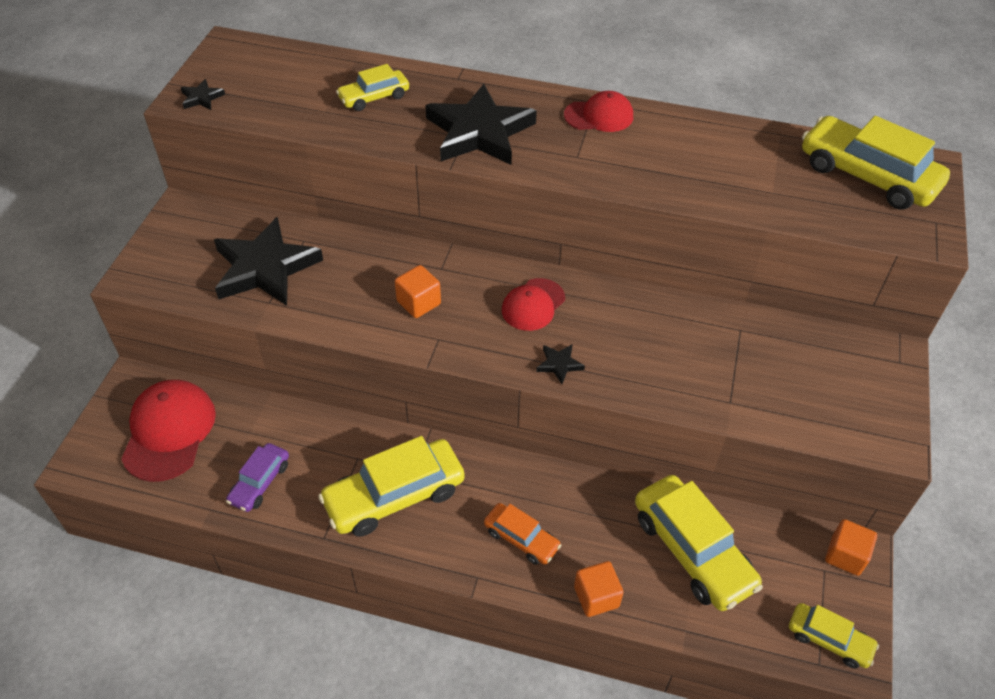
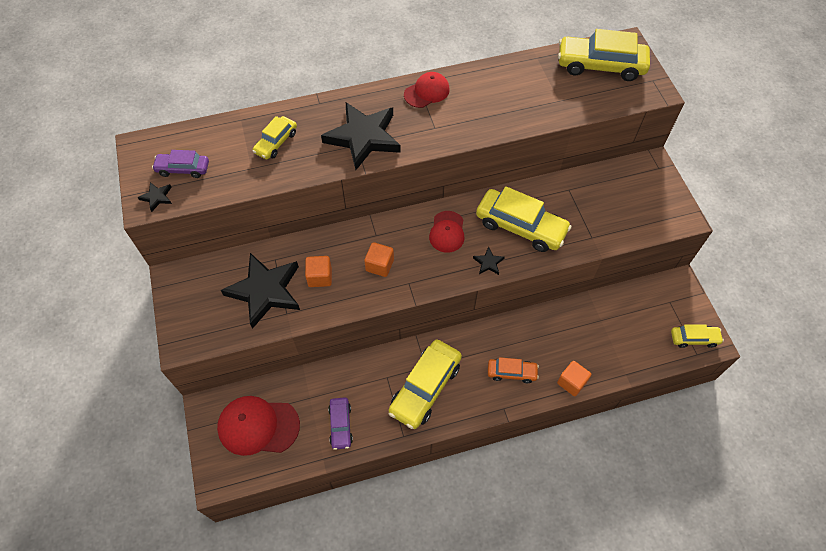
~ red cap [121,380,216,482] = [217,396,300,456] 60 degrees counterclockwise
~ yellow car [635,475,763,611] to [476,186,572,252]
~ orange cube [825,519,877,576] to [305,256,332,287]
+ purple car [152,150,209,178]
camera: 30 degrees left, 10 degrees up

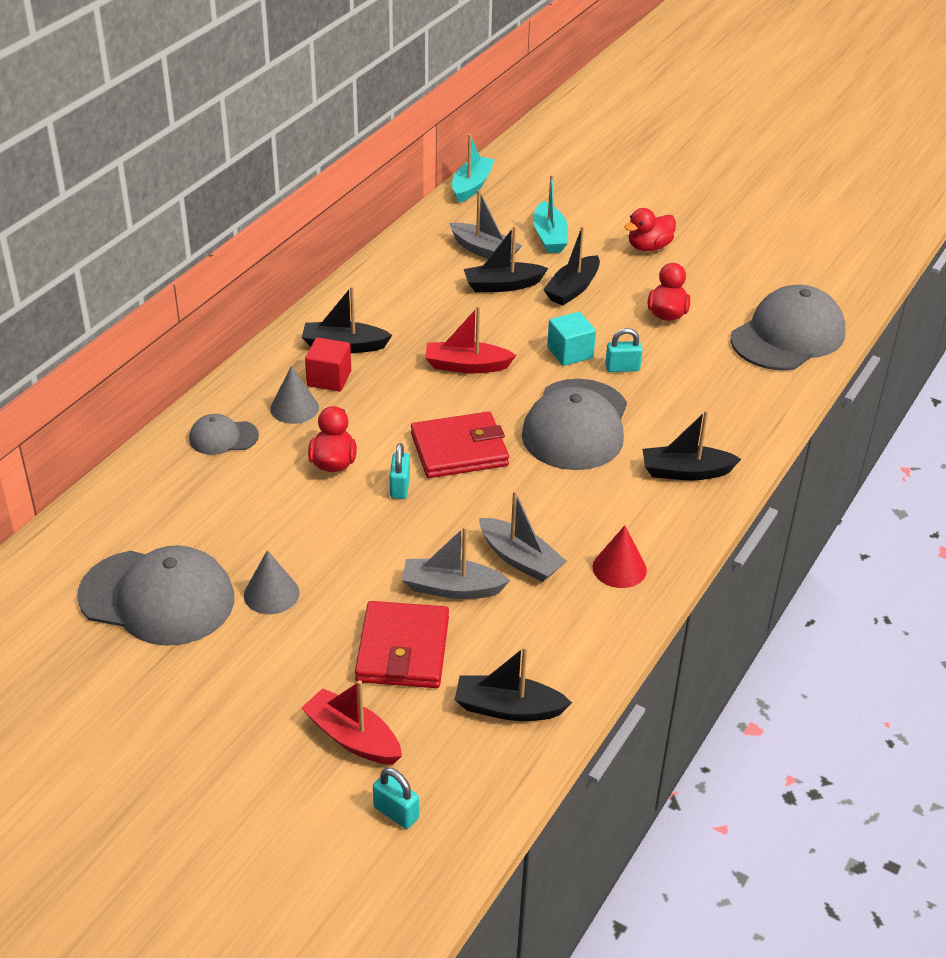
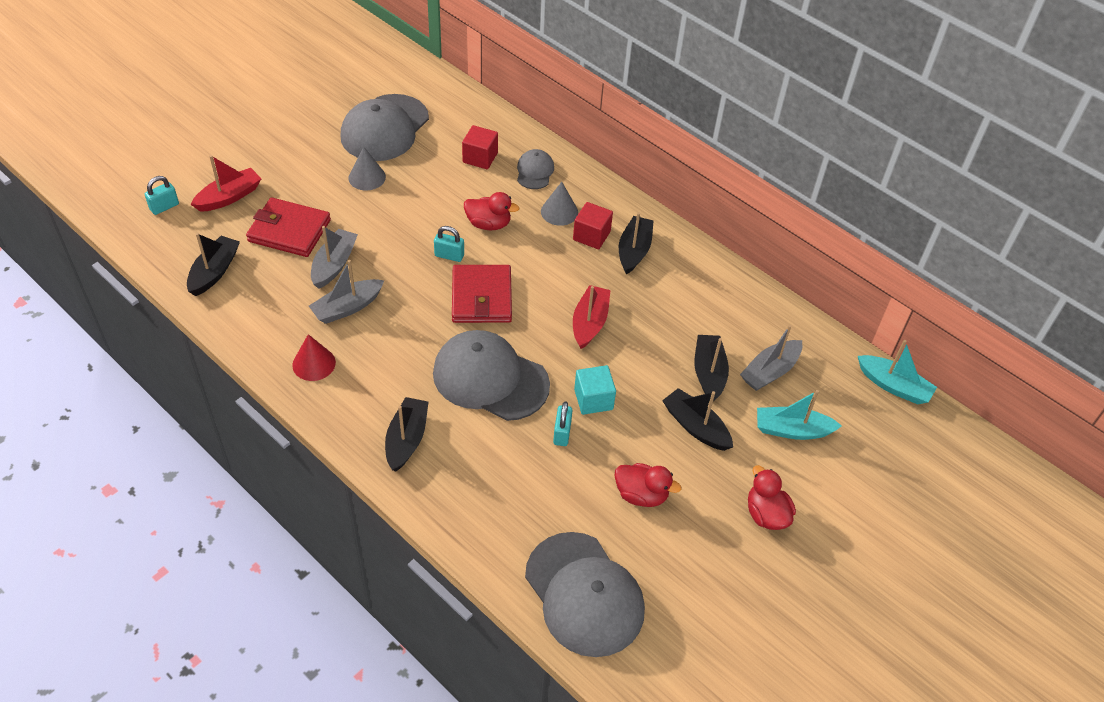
+ red cube [462,125,498,169]
camera: 100 degrees right, 10 degrees up

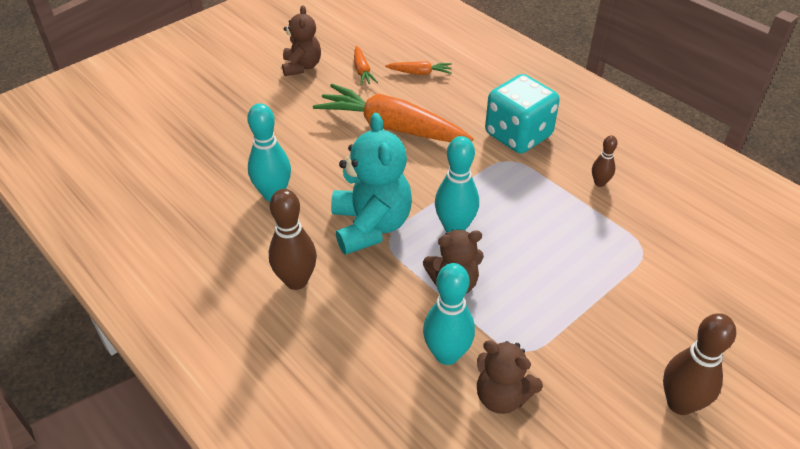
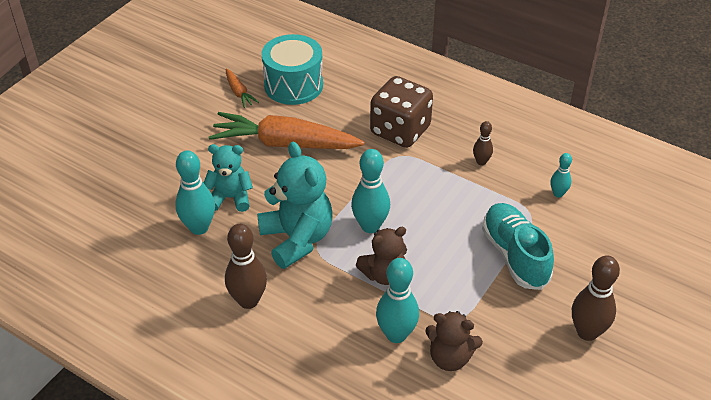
- brown teddy bear [282,5,321,76]
~ orange carrot [385,61,452,75] to turquoise drum [262,34,323,105]
~ turquoise dice [485,74,560,154] to brown dice [370,76,433,148]
+ turquoise teddy bear [204,144,253,212]
+ turquoise shoe [482,203,554,290]
+ turquoise bowling pin [550,153,572,197]
camera: 15 degrees left, 0 degrees up

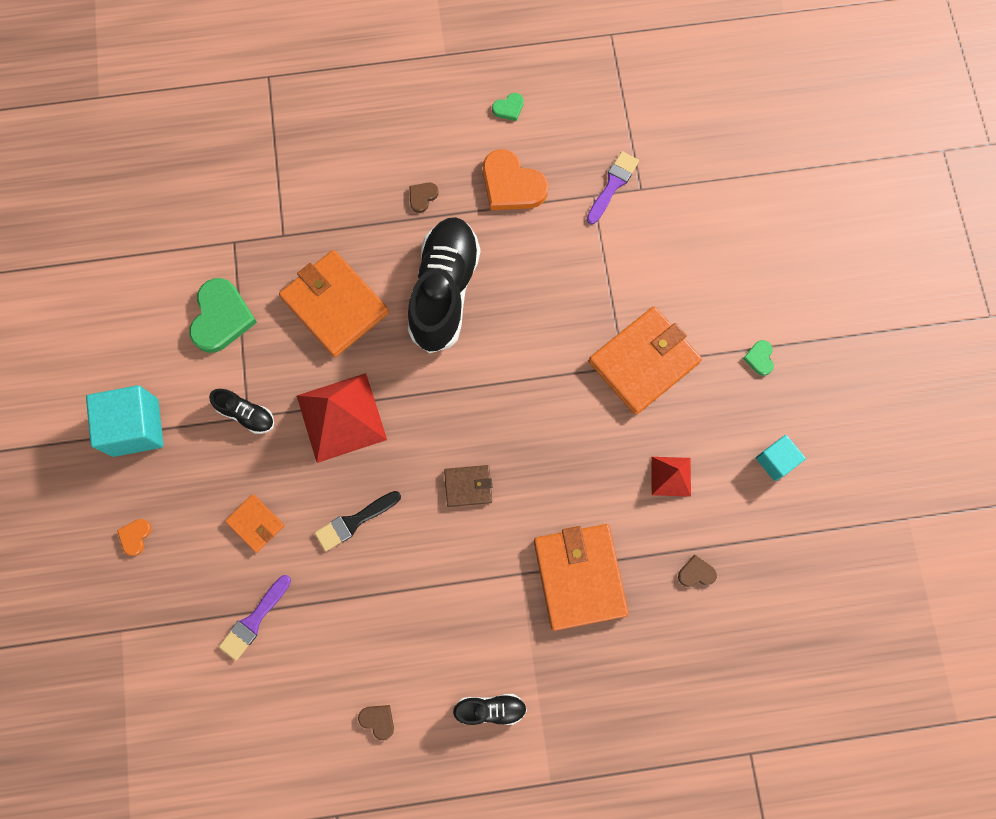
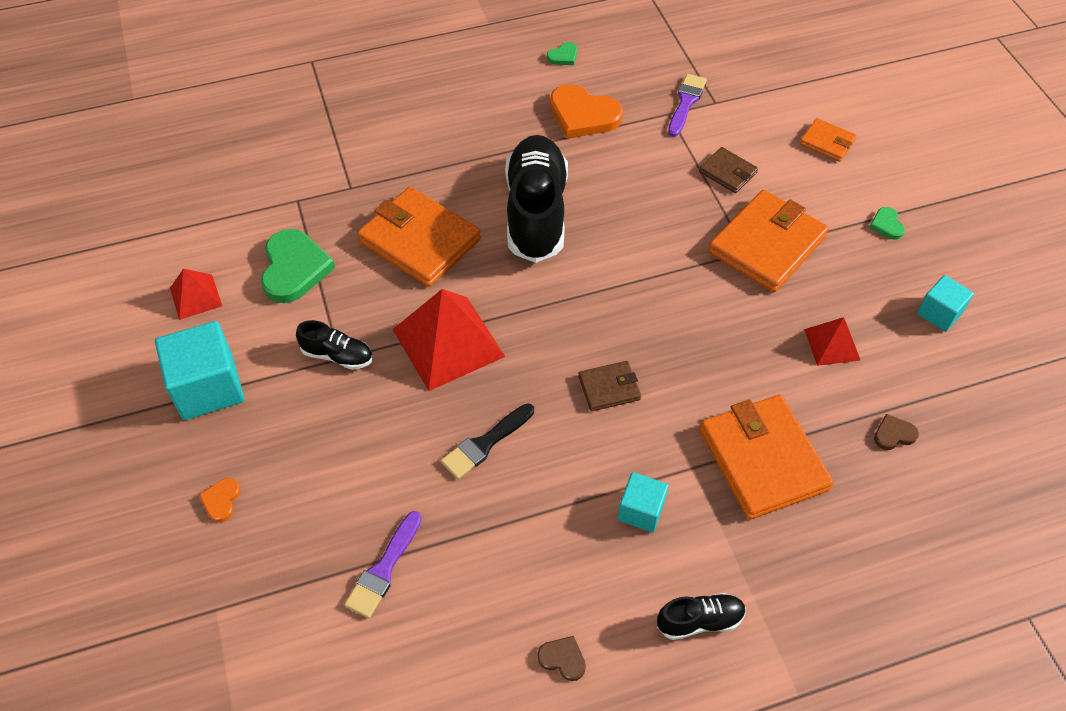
~ orange wallet [225,494,284,553] to [800,118,857,162]
- brown heart [409,182,439,213]
+ red pyramid [170,269,222,320]
+ turquoise cube [618,472,668,532]
+ brown wallet [699,147,758,193]
camera: 10 degrees left, 20 degrees down

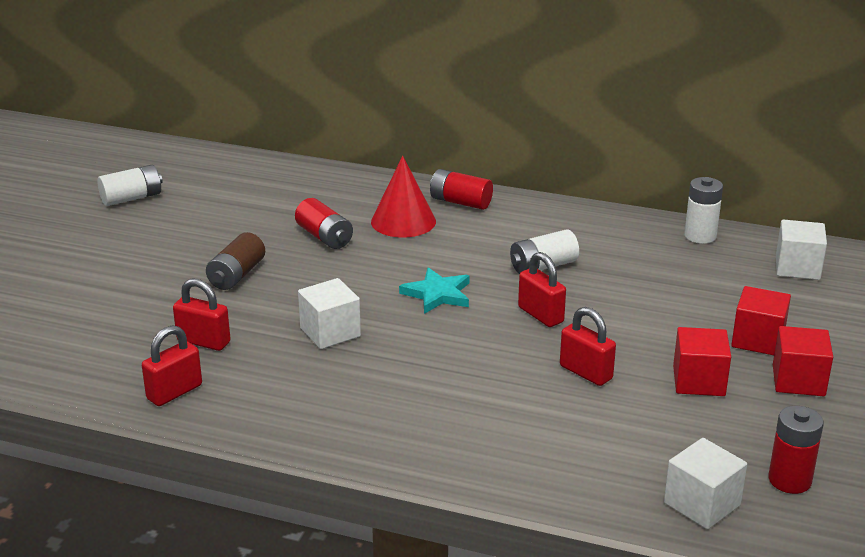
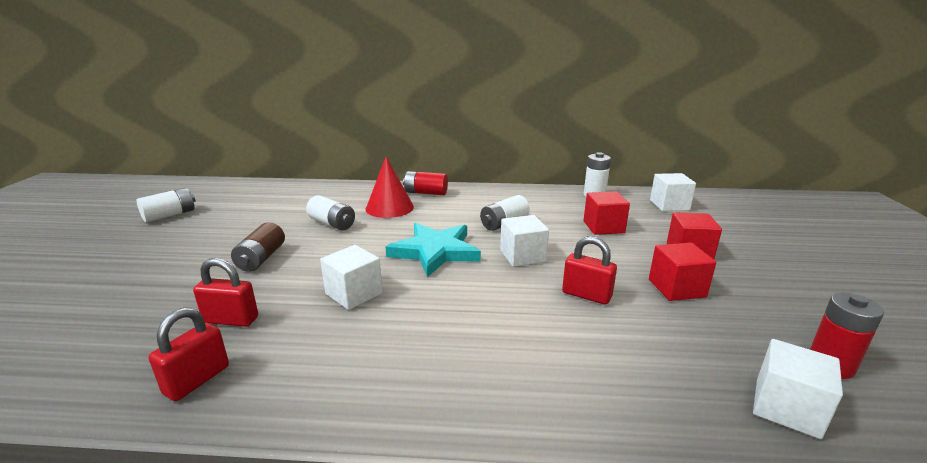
~ red battery [295,198,353,249] to white battery [306,195,355,230]
~ turquoise star [399,267,470,314] = [386,223,481,277] x1.55
~ red padlock [518,252,566,327] to white cube [500,215,549,267]
~ red cube [773,326,833,396] to [583,191,630,235]
camera: 15 degrees left, 5 degrees down

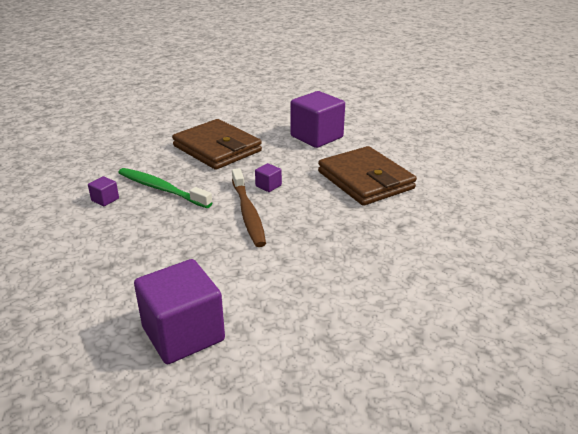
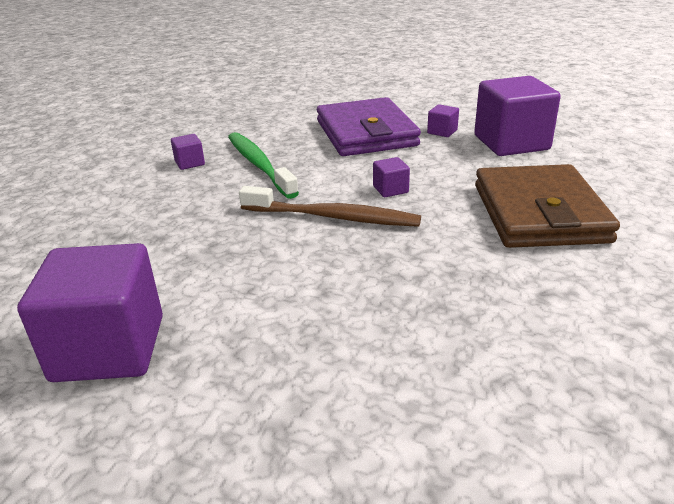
~ brown wallet [172,119,262,170] to purple wallet [317,97,421,156]
~ brown toothbrush [232,168,266,247] = [239,186,421,227] 90 degrees counterclockwise
+ purple cube [427,104,459,137]
camera: 30 degrees right, 0 degrees up

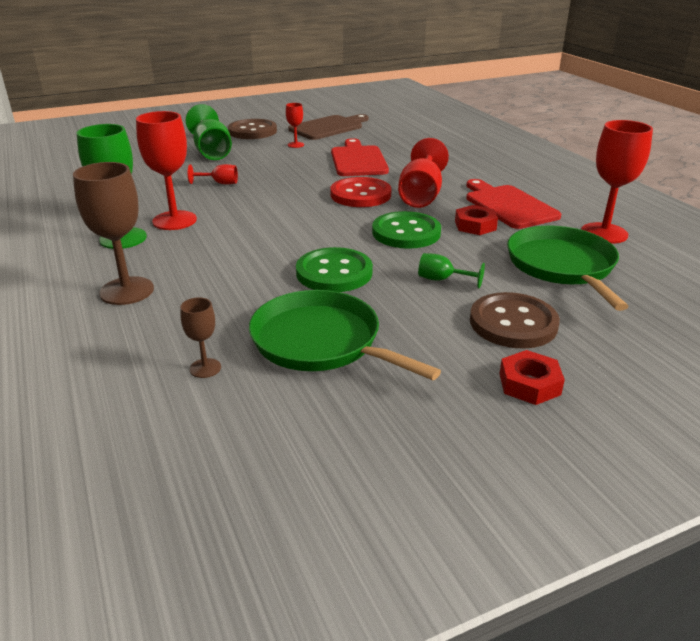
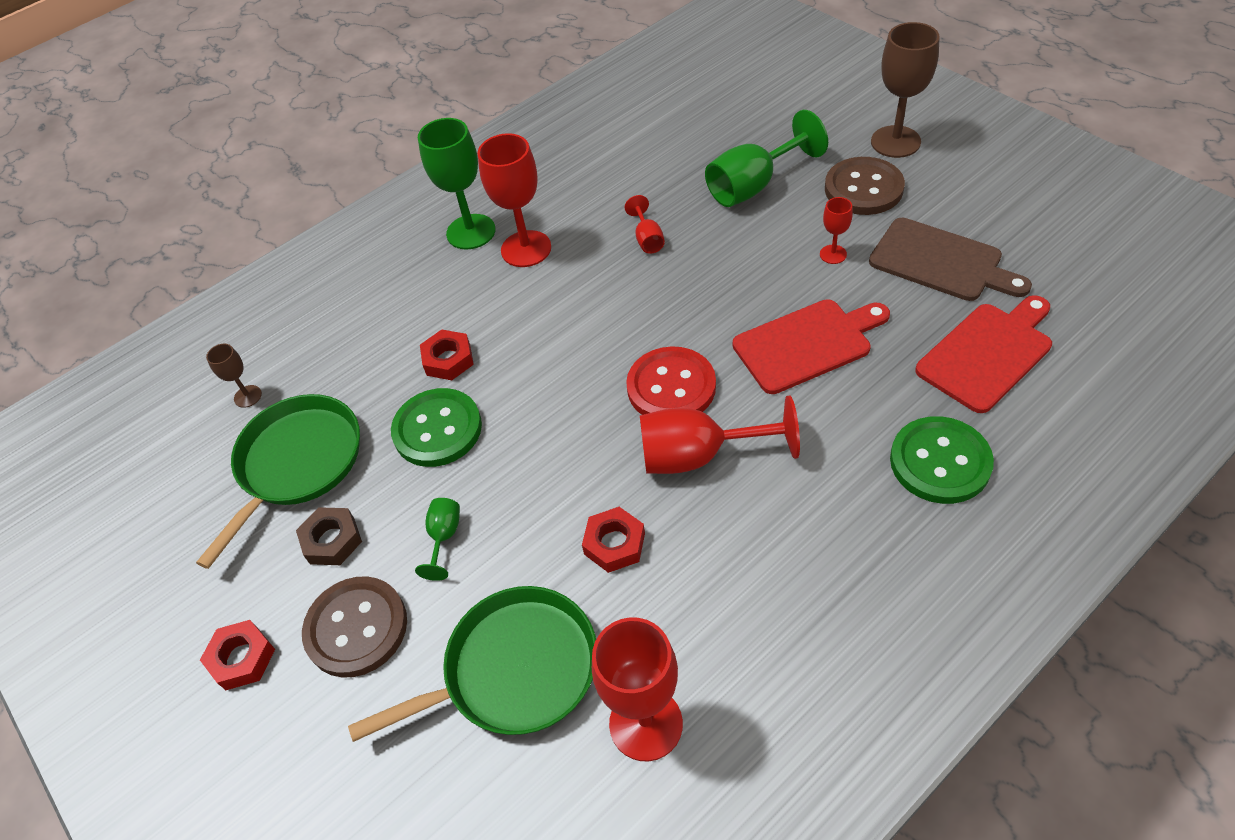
~ brown goblet [73,162,154,305] to [871,22,940,158]
~ green button [372,211,441,249] to [890,416,994,504]
~ red cutting board [466,179,561,229] to [915,295,1052,413]
+ brown nut [296,507,362,565]
+ red nut [420,330,474,380]
camera: 80 degrees right, 20 degrees up

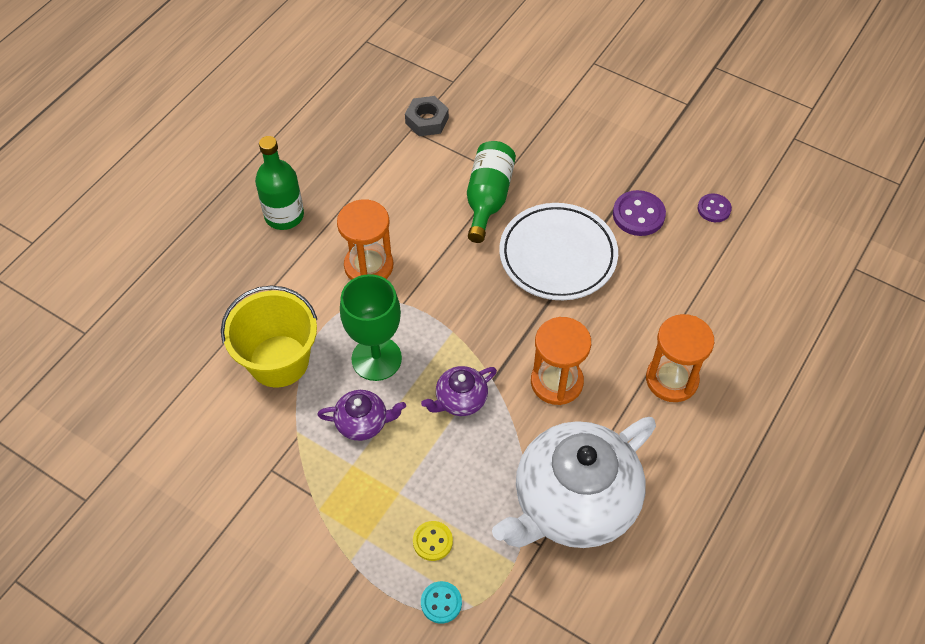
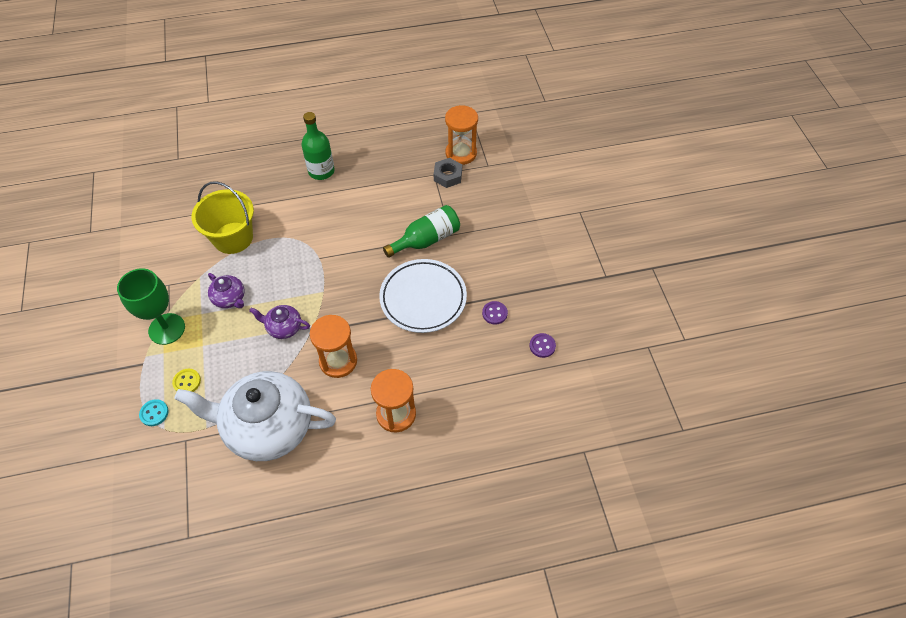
~ orange hourglass [337,199,393,280] to [445,105,478,165]
~ green goblet [340,274,402,381] to [117,268,185,345]
~ purple button [613,190,666,236] = [482,301,508,324] x0.64
camera: 45 degrees right, 0 degrees up

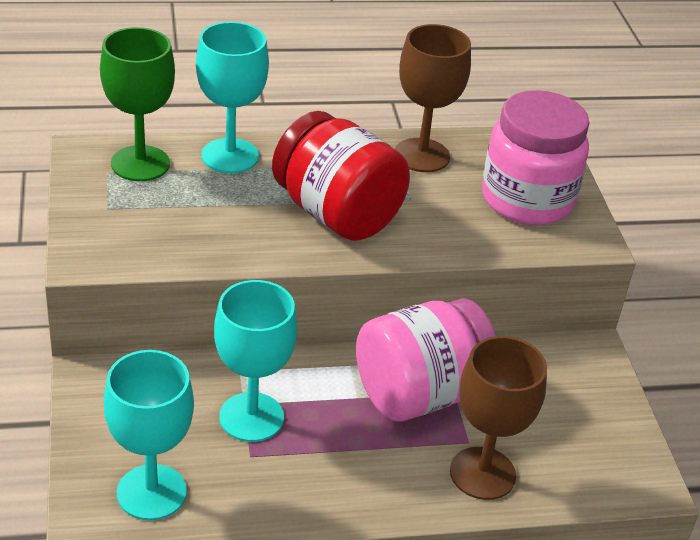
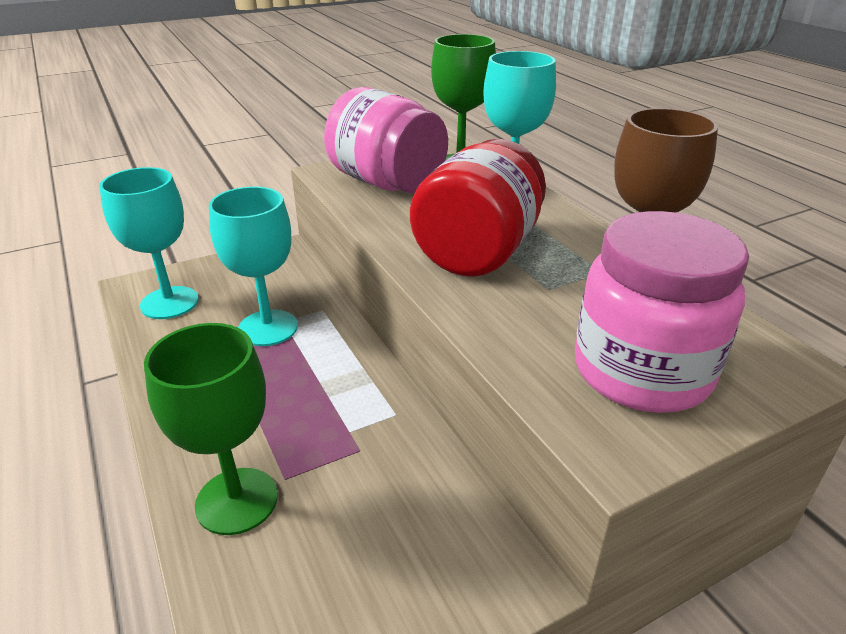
~ pink jar [356,298,496,422] to [324,87,448,193]
~ brown goblet [450,336,547,500] to green goblet [144,323,278,535]
camera: 75 degrees right, 5 degrees down

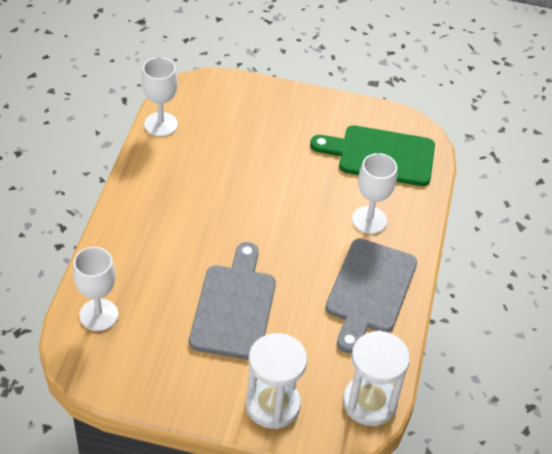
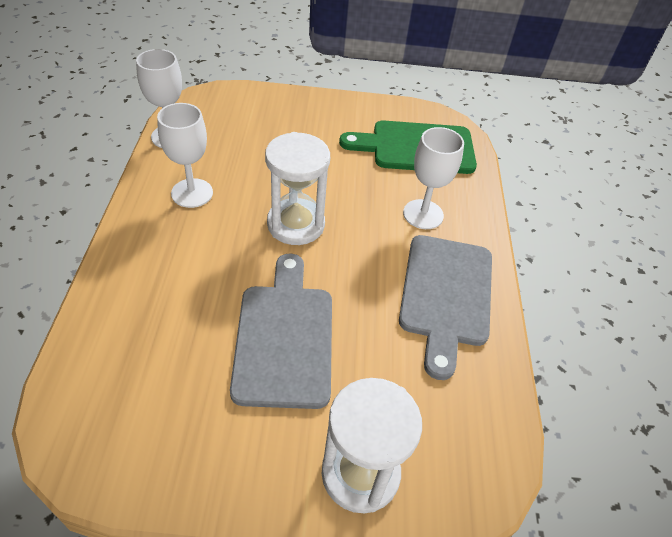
~ white goblet [73,247,118,331] to [157,103,213,208]
~ white hourglass [343,330,410,426] to [265,132,330,245]
camera: 10 degrees left, 0 degrees up

